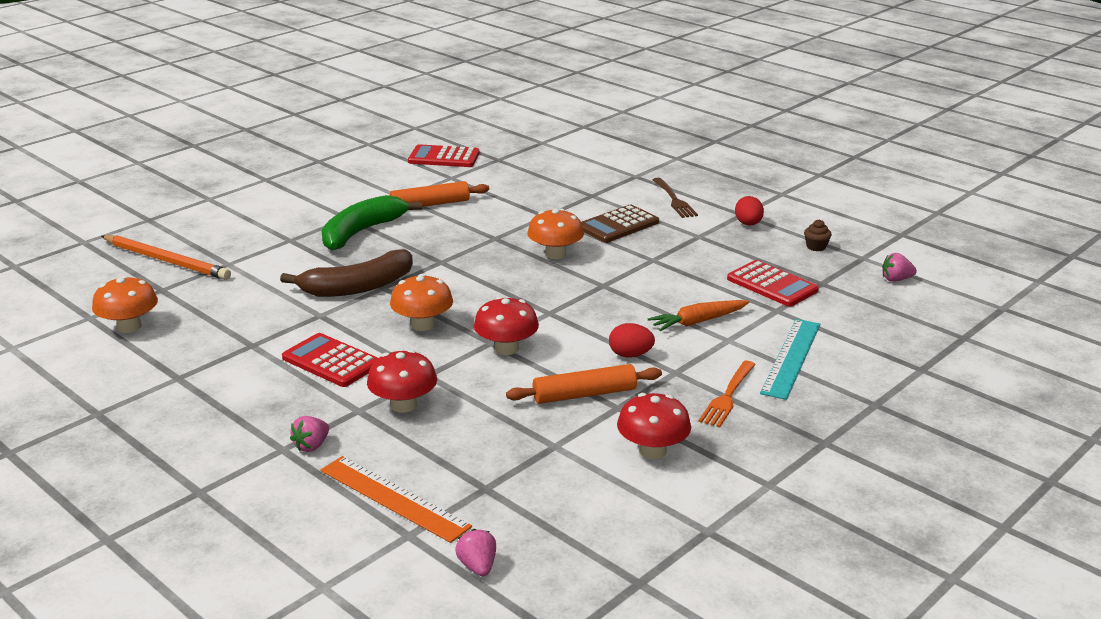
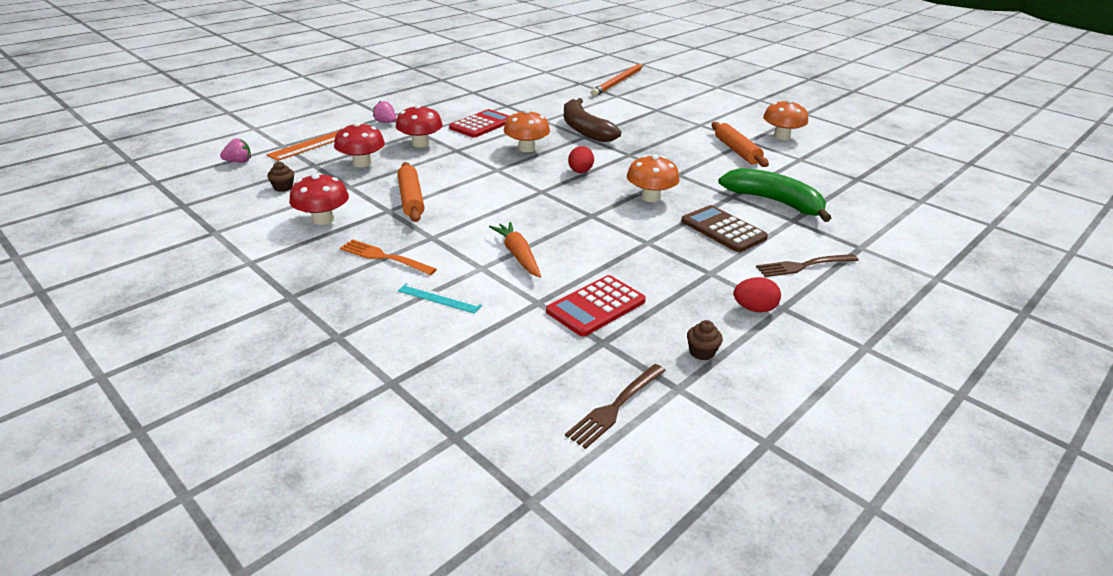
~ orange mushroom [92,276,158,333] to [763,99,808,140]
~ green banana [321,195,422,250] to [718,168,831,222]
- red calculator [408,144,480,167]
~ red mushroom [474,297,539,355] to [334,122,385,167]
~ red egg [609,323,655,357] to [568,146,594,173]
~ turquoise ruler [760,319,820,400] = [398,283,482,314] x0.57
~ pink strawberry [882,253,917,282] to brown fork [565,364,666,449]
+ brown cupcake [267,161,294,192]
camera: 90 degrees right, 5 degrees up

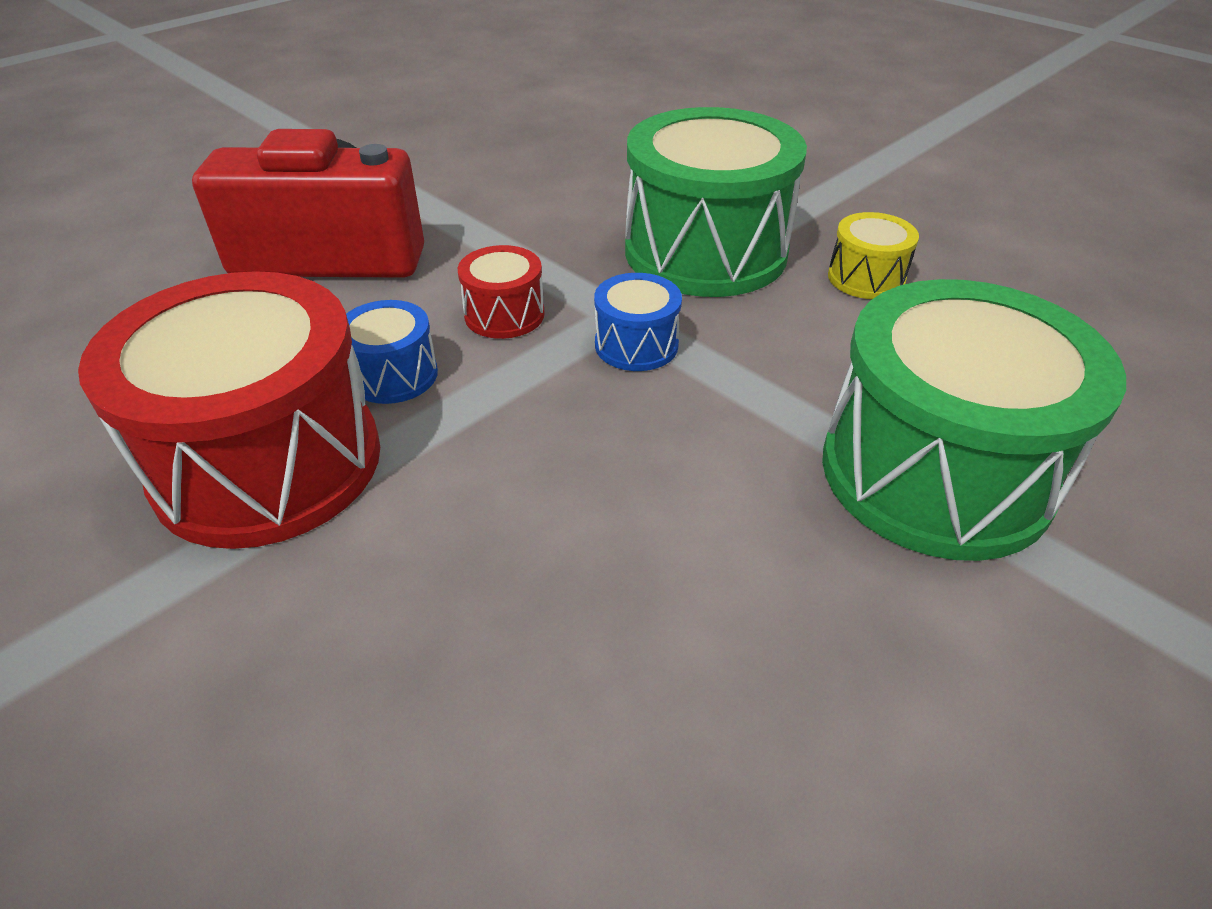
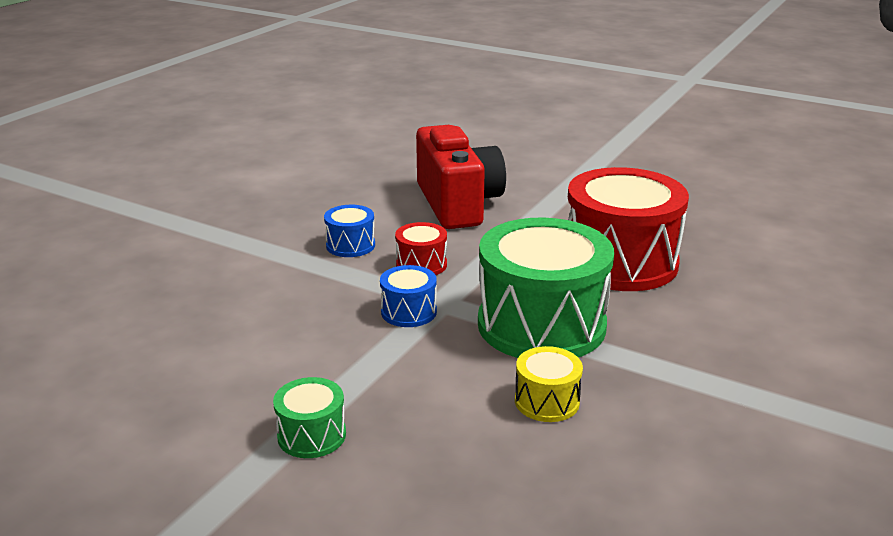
~ red drum [78,271,380,549] to [568,167,689,291]
~ green drum [822,279,1126,561] = [273,377,346,458] x0.45
camera: 75 degrees right, 15 degrees down

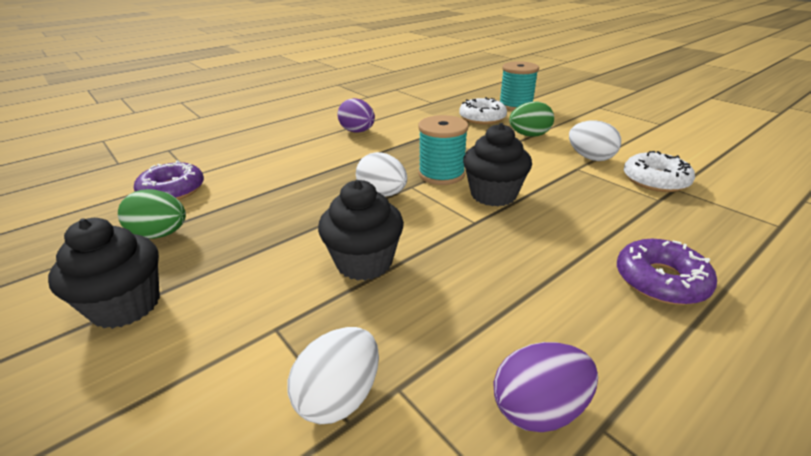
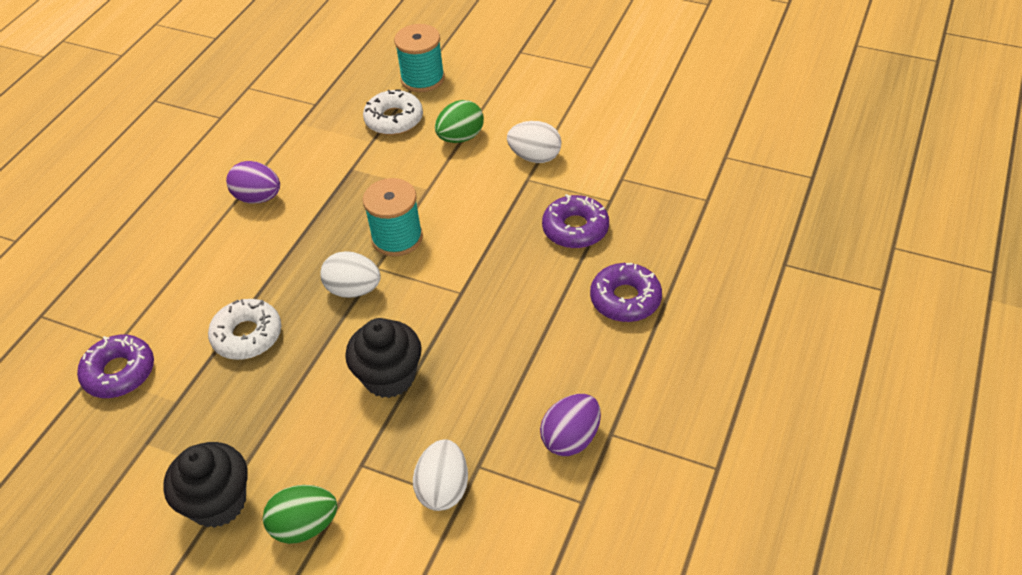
~ green egg [118,189,186,239] to [263,485,337,544]
- black cupcake [463,123,532,206]
~ white donut [624,151,695,192] to [208,299,282,360]
+ purple donut [542,194,609,248]
camera: 25 degrees left, 15 degrees up

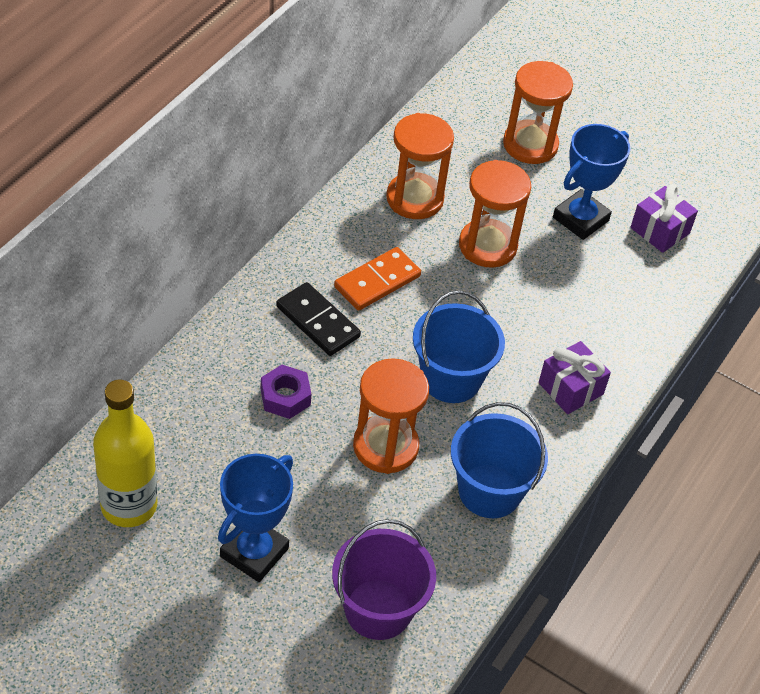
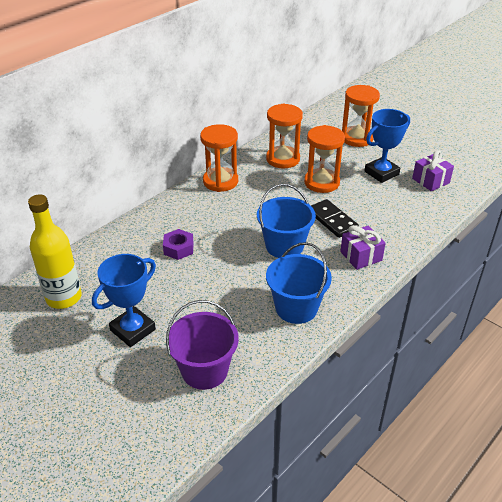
~ black domino [276,282,361,356] to [311,199,359,238]
- orange domino [334,247,421,311]
~ orange hourglass [353,358,429,474] to [200,124,238,192]
camera: 15 degrees right, 10 degrees down

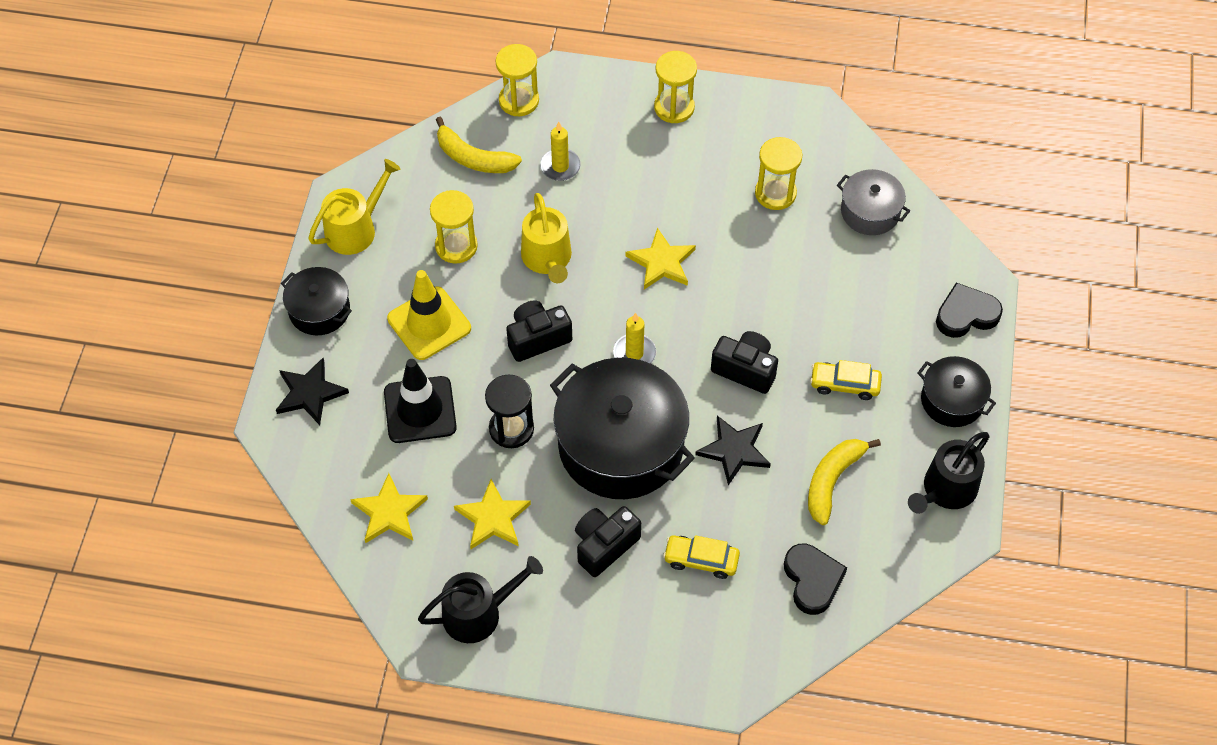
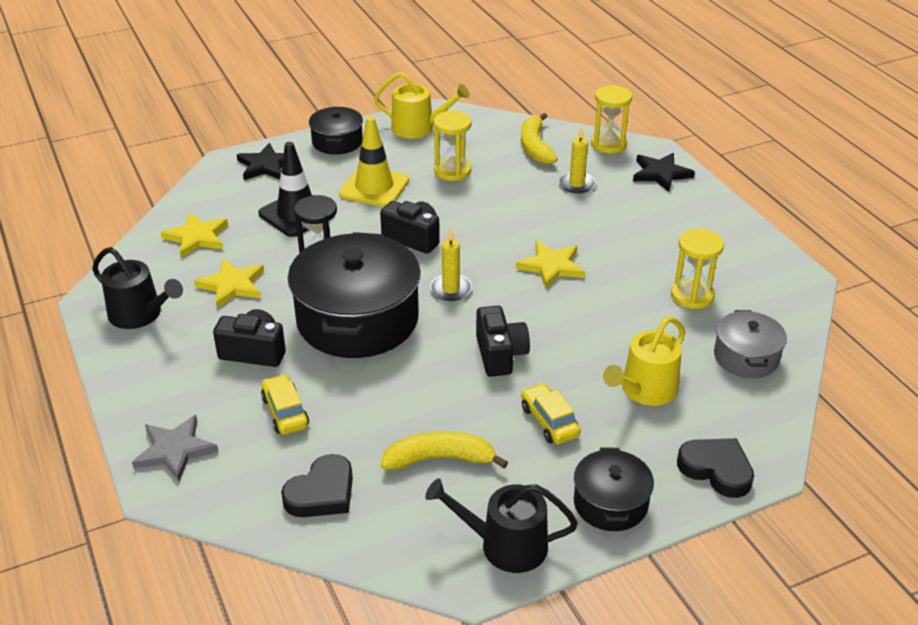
~ yellow watering can [521,193,572,283] to [603,317,685,406]
- yellow hourglass [654,51,697,123]
~ black star [695,416,771,485] to [633,153,695,192]
+ grey star [132,415,219,482]
camera: 55 degrees right, 20 degrees down

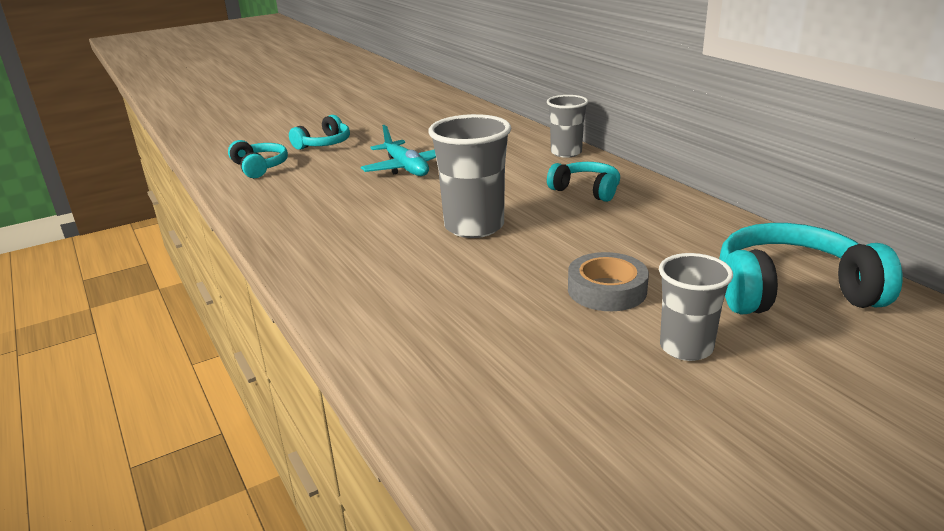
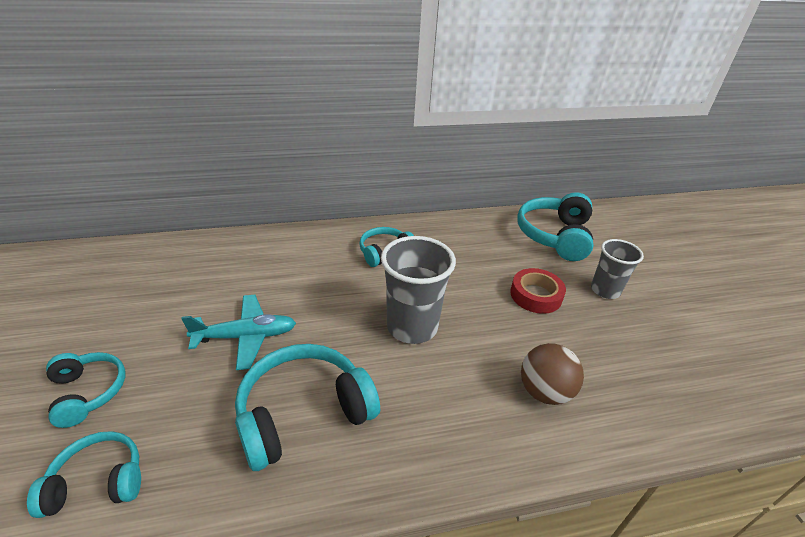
- grey cup [547,95,588,158]
~ grey tape [568,252,649,311] to red tape [510,268,566,314]
+ turquoise headphones [235,344,380,471]
+ brown ball [521,343,584,405]
camera: 75 degrees left, 10 degrees up

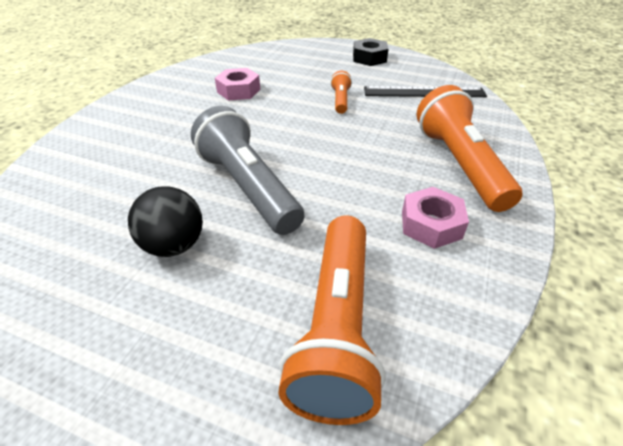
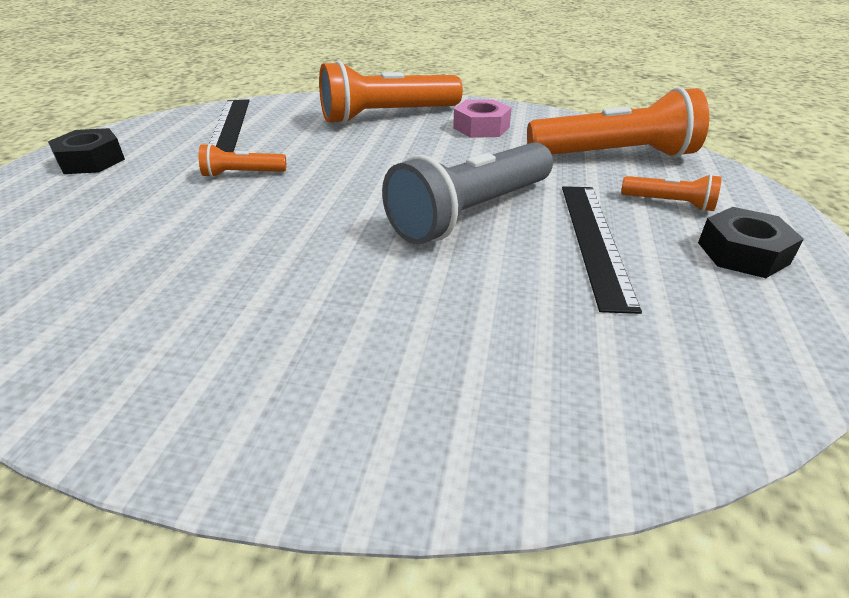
~ black ball [128,186,203,257] to black ruler [562,186,642,314]
- pink nut [215,68,260,101]
+ orange flashlight [621,174,722,212]
+ black nut [698,207,804,278]
camera: 100 degrees left, 5 degrees down

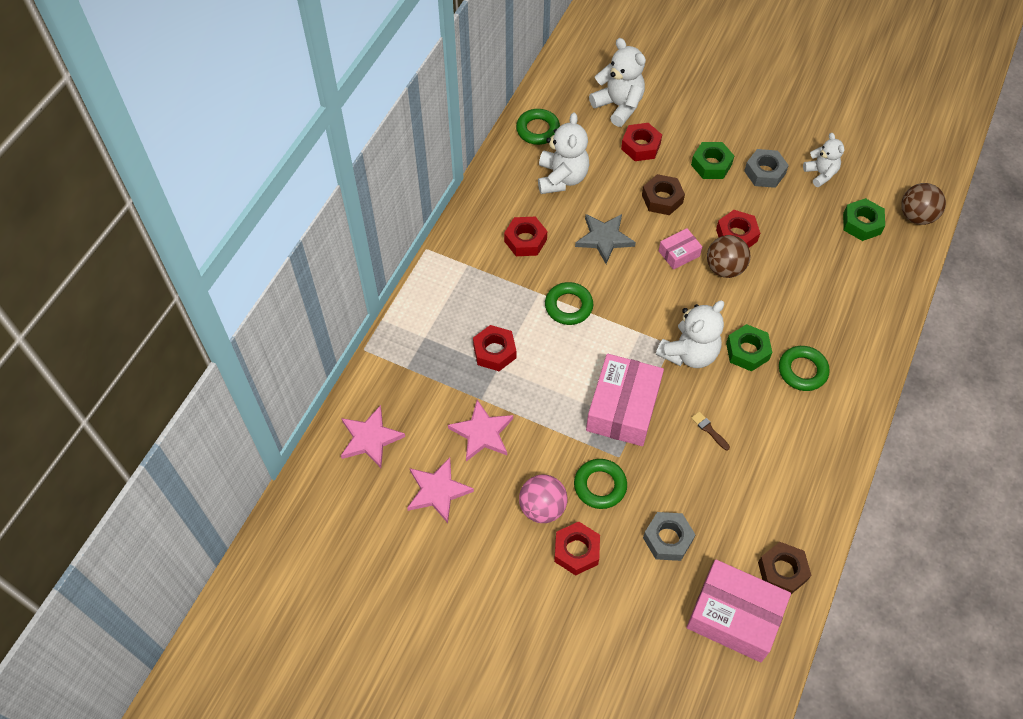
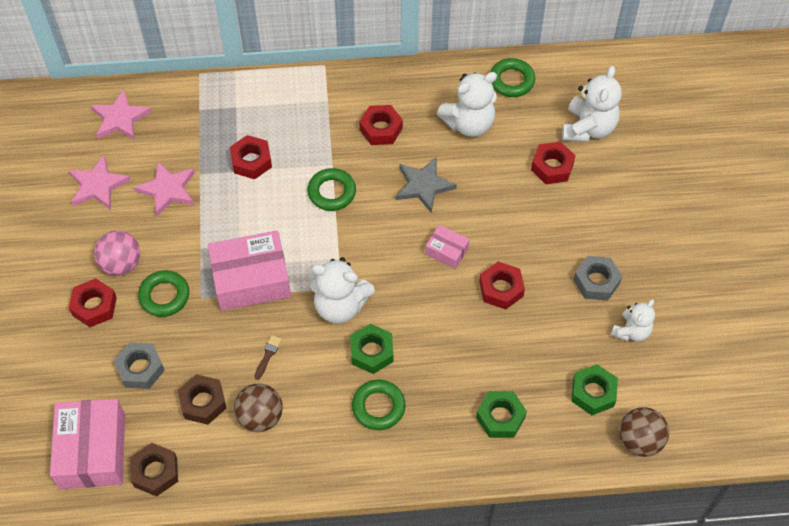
~ brown nut [642,174,685,215] to [178,374,226,425]
~ green nut [691,142,734,179] to [476,391,527,438]
~ brown ball [707,235,750,278] to [234,383,283,432]
camera: 60 degrees right, 0 degrees up

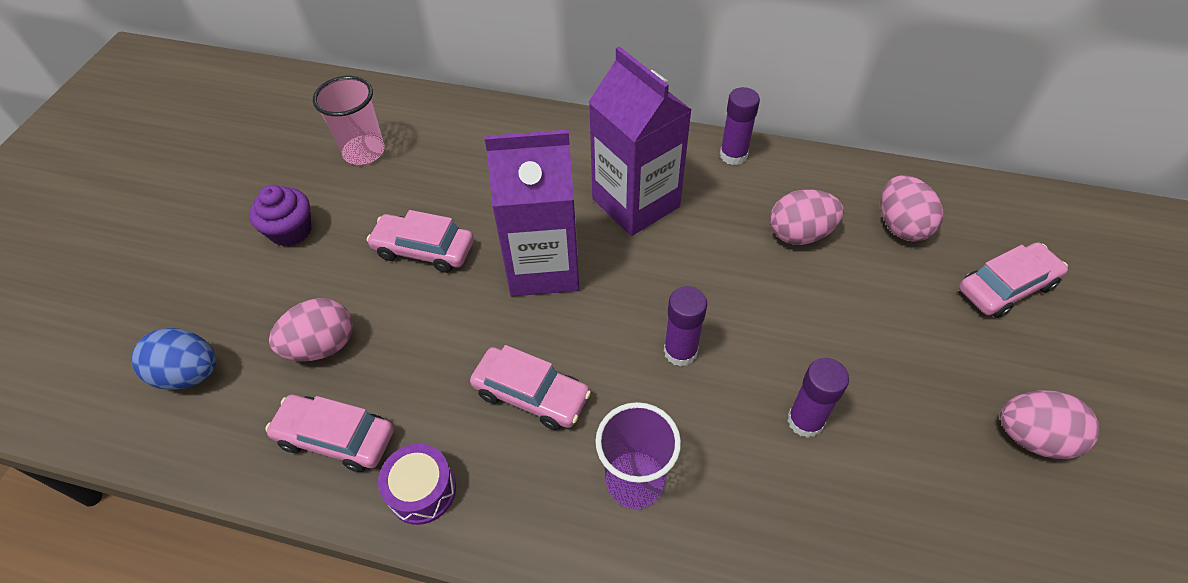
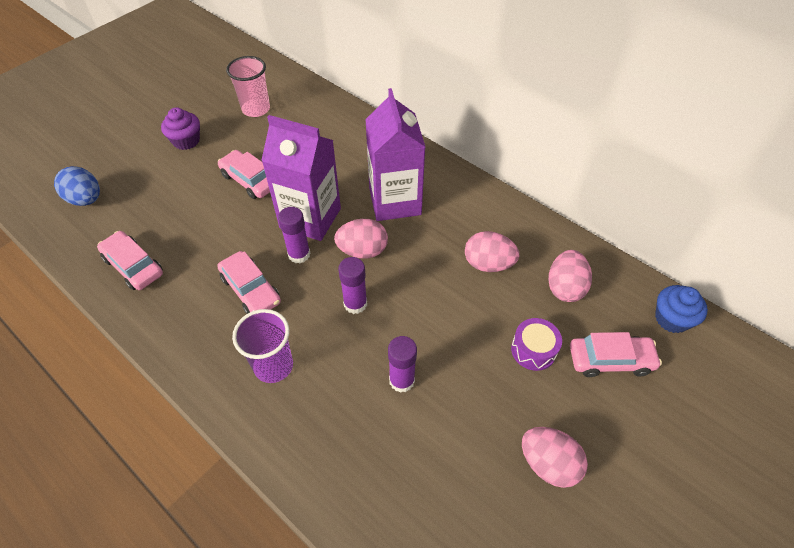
~ pink egg [269,298,353,361] to [334,219,388,258]
~ purple drum [378,444,456,525] to [511,318,562,371]
~ purple glue stick [720,87,760,165] to [278,207,311,264]
+ blue cupcake [655,285,708,333]
camera: 25 degrees right, 0 degrees up

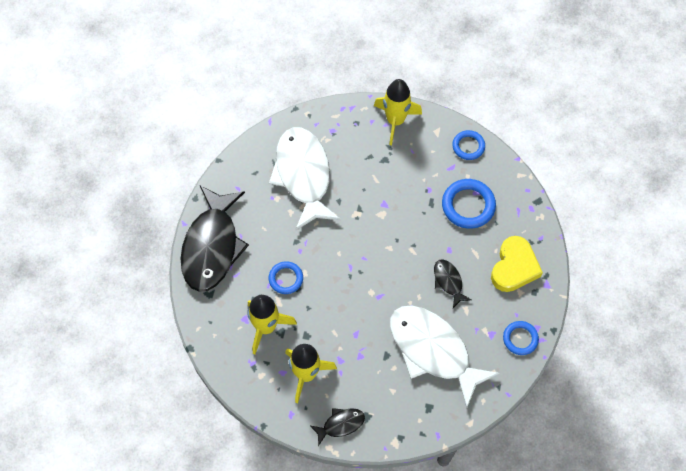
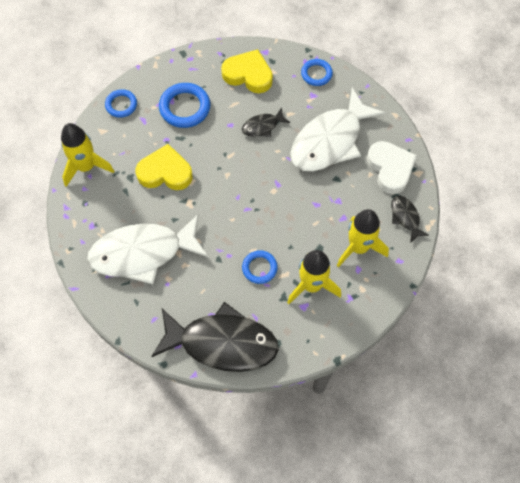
+ yellow heart [135,144,193,190]
+ white heart [367,141,417,194]
camera: 90 degrees left, 0 degrees up

